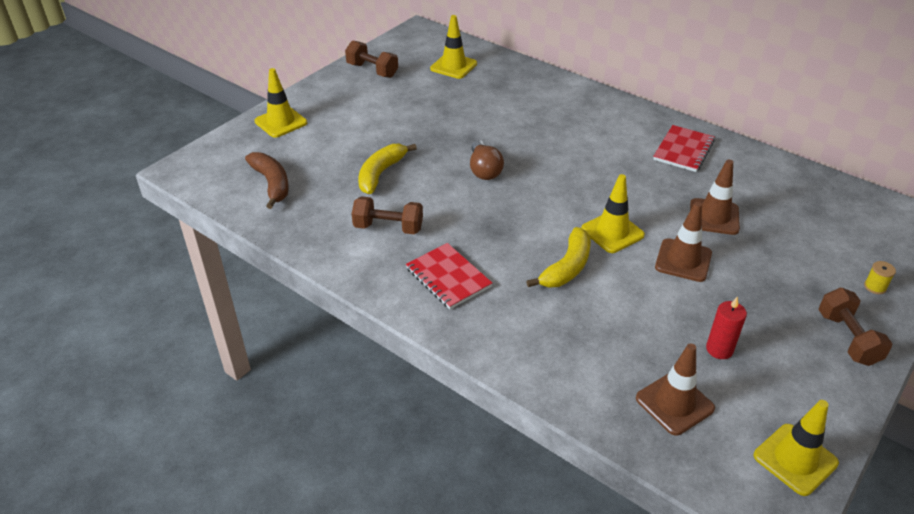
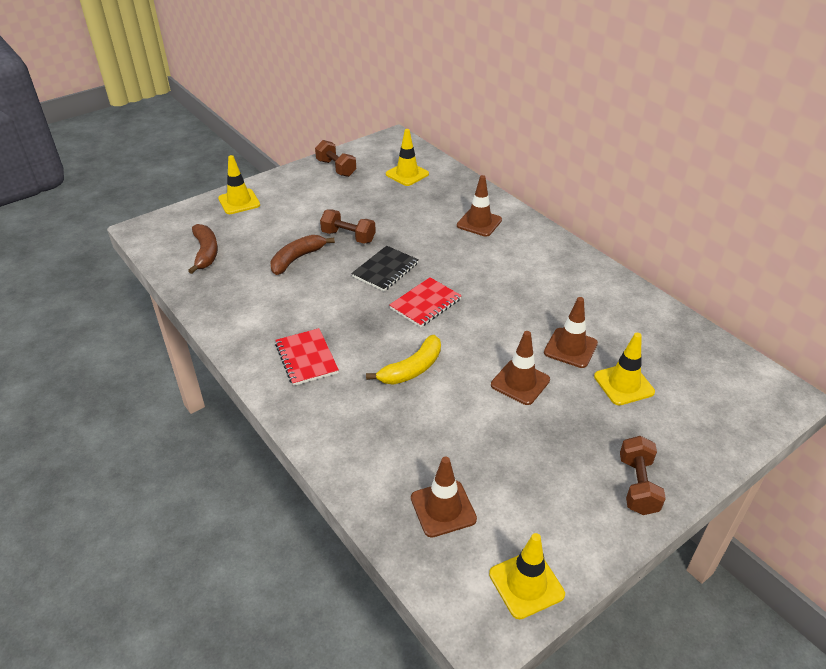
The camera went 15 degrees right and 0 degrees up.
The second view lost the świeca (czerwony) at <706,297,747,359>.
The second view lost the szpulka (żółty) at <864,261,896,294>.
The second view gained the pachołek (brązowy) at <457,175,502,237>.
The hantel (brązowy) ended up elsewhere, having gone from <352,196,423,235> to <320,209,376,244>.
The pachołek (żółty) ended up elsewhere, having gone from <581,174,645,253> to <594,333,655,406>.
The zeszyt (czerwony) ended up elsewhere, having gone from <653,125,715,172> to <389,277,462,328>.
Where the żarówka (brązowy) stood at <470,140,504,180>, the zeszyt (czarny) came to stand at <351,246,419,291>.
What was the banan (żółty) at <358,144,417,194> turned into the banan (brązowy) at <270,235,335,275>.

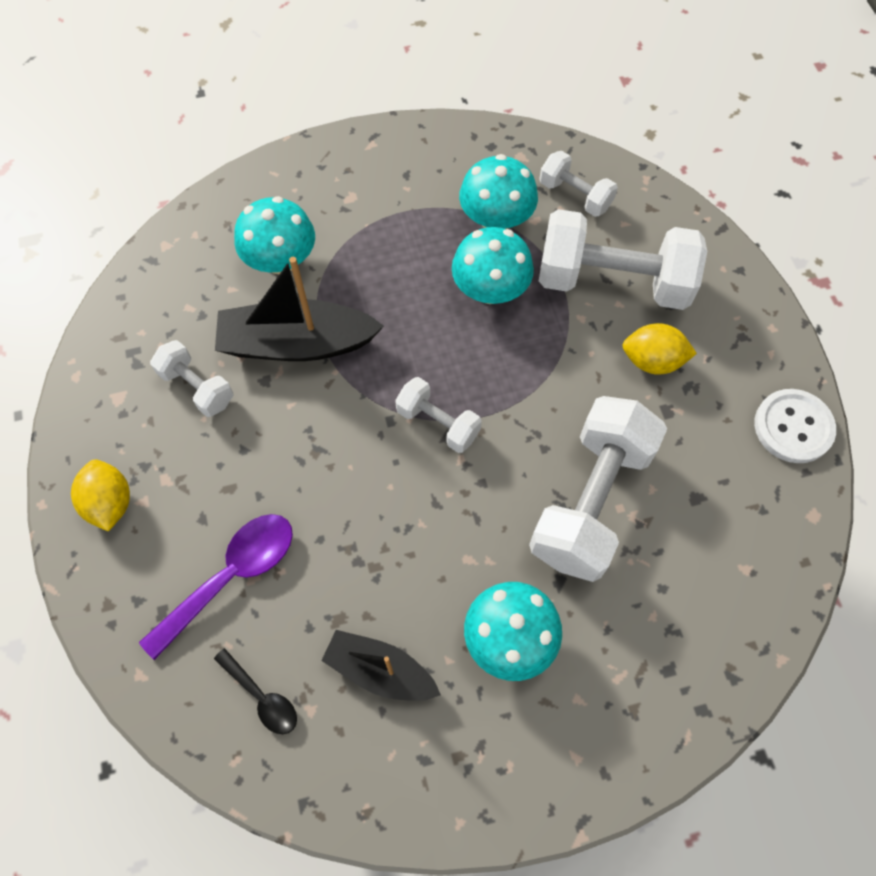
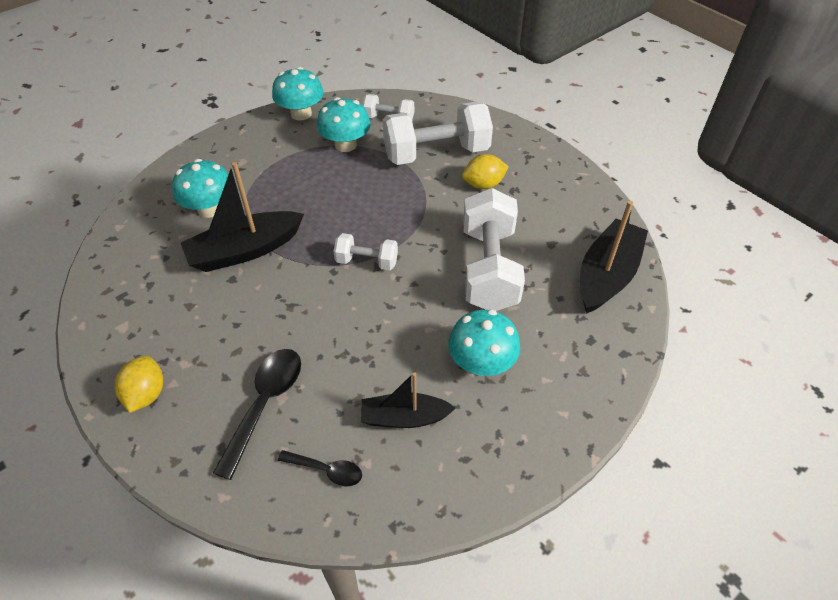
The camera went 25 degrees left and 15 degrees down.
The second view lost the hantel (biały) at <150,340,234,417>.
The second view lost the guzik (biały) at <754,389,836,463>.
The second view gained the łódka (czarny) at <580,201,648,314>.
The grzyb (turkusowy) ended up elsewhere, having gone from <452,227,534,304> to <272,67,323,121>.
What was the łyżka (fioletowy) at <139,514,293,660> turned into the łyżka (czarny) at <213,349,301,480>.
The cytryna (żółty) at <71,459,130,531> ended up facing another way, 45 degrees clockwise from before.

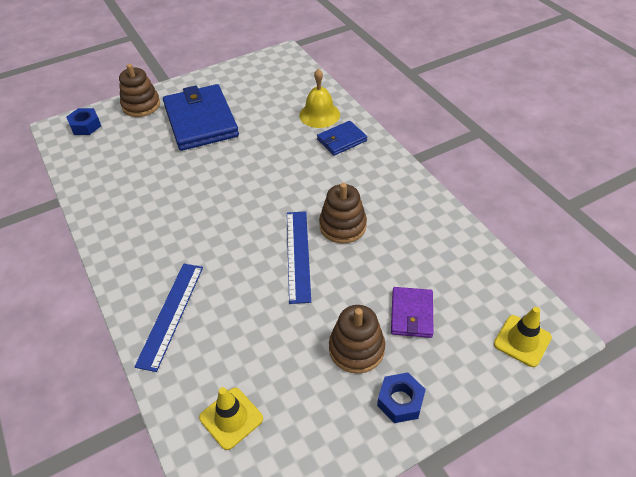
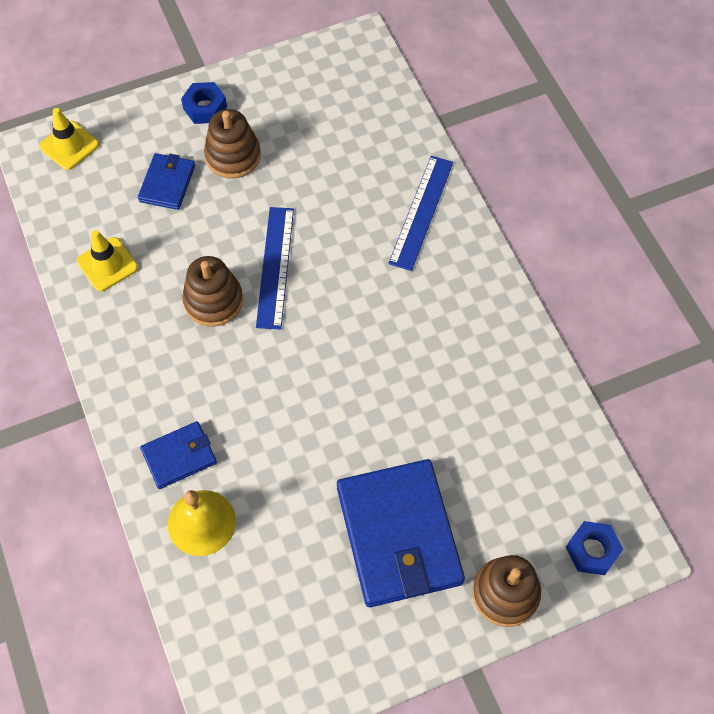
The camera went 175 degrees left and 15 degrees up.
The pachołek (żółty) ended up elsewhere, having gone from <199,387,263,450> to <77,230,138,291>.
What was the portfel (fioletowy) at <391,287,433,338> turned into the portfel (niebieski) at <138,153,195,210>.

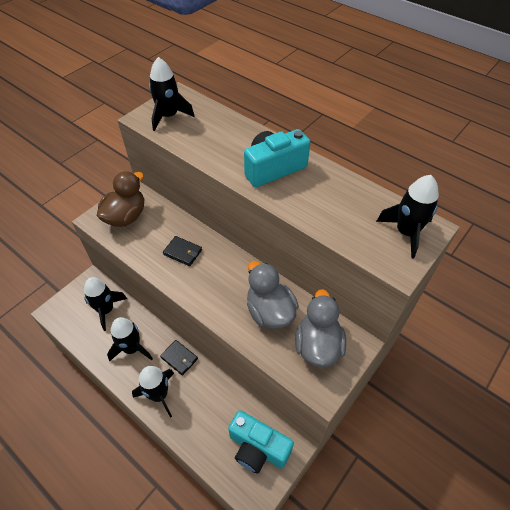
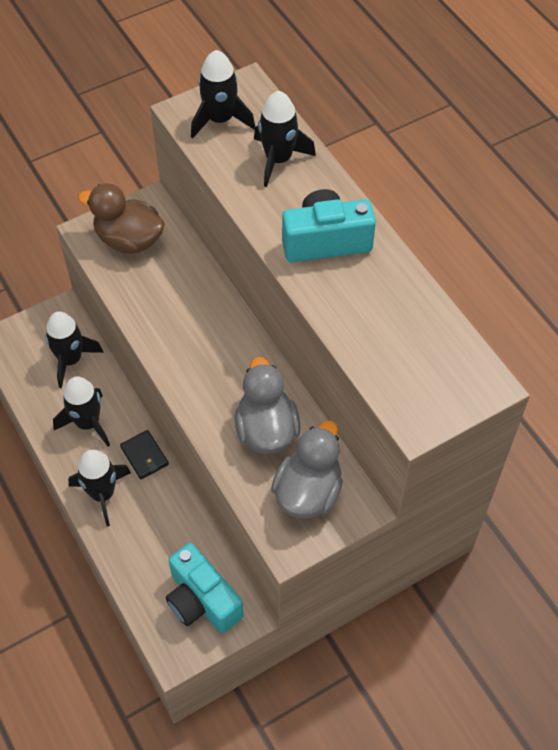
The camera went 20 degrees right and 5 degrees up.
The second view lost the portfel (czarny) at <163,236,202,266>.
The rakieta (czarny) ended up elsewhere, having gone from <376,175,439,258> to <254,91,316,187>.
The kaczka (brązowy) at <97,171,144,227> ended up facing another way, 120 degrees counterclockwise from before.

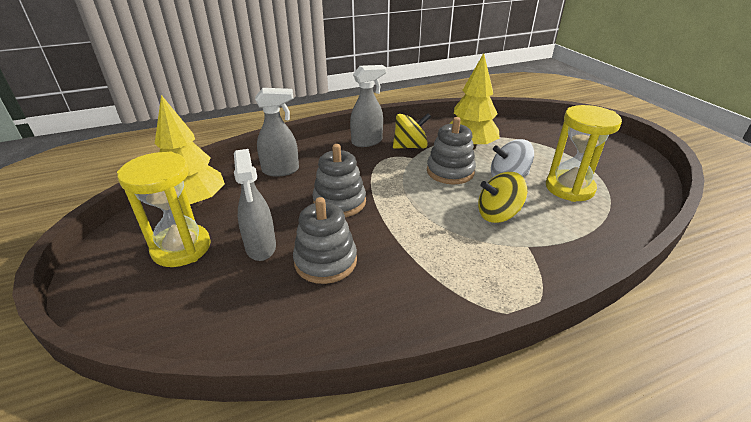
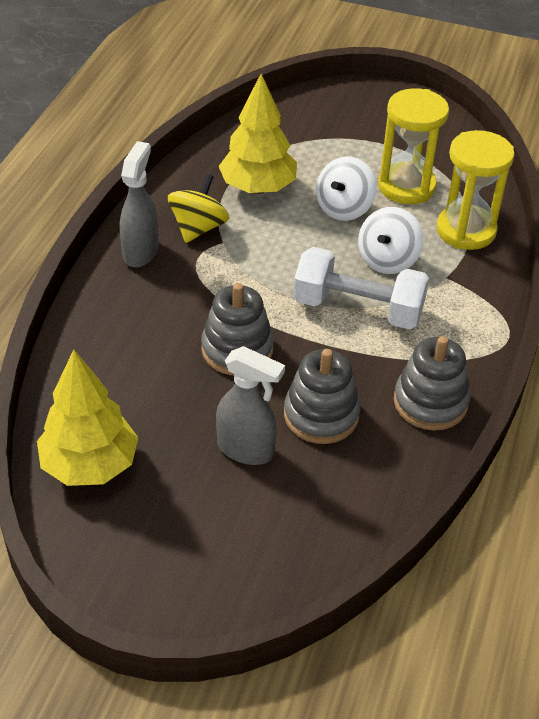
The camera went 50 degrees left and 10 degrees up.
The second view lost the spryskiwacz (szary) at <255,88,299,177>.
The second view gained the hantel (biały) at <293,247,429,329>.
The klepsydra (żółty) ended up elsewhere, having gone from <117,151,211,267> to <436,130,515,250>.
The zabawka nakładanka (szary) ended up elsewhere, having gone from <427,117,476,184> to <394,336,470,431>.
What was the bączek (żółty) at <478,172,527,223> turned into the bączek (biały) at <358,207,423,274>.

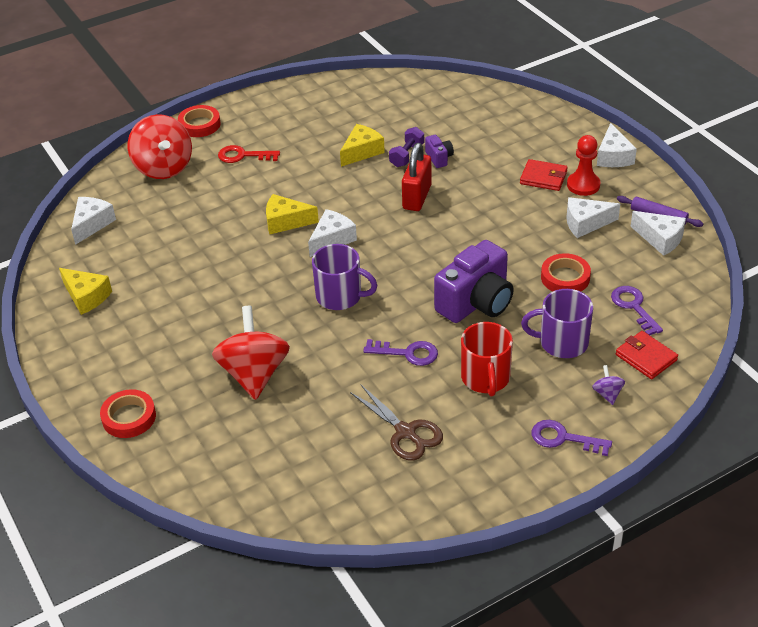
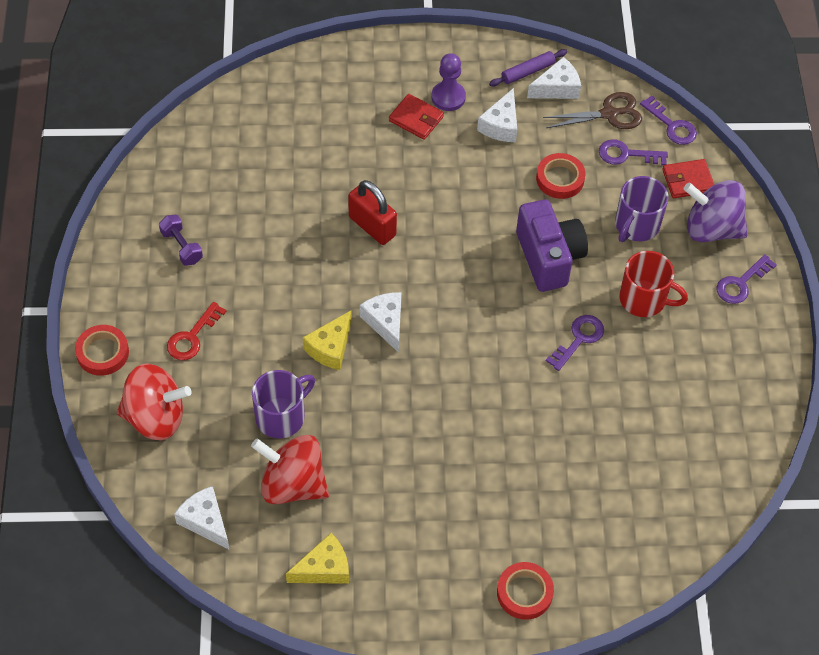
The camera went 65 degrees left and 15 degrees up.
The second view lost the ser (żółty) at <340,124,385,167>.
The second view lost the aparat fotograficzny (fioletowy) at <425,135,454,168>.
The second view lost the ser (biały) at <597,123,637,167>.
The second view gained the klucz (fioletowy) at <640,95,697,145>.
The bączek (czerwony) ended up elsewhere, having gone from <212,306,290,400> to <251,435,329,504>.
The kubek (fioletowy) ended up elsewhere, having gone from <312,244,378,310> to <252,370,315,439>.
The nożyczki (brązowy) ended up elsewhere, having gone from <350,385,443,461> to <543,92,642,129>.
The hantel (fioletowy) ended up elsewhere, having gone from <389,127,424,167> to <159,215,203,266>.
What was the pionek (czerwony) at <567,135,600,196> turned into the pionek (fioletowy) at <431,53,466,111>.
The portfel (czerwony) at <520,159,568,191> ended up facing another way, 75 degrees clockwise from before.
The size of the bączek (fioletowy) at <592,365,625,405> changed by a factor of 2.40.

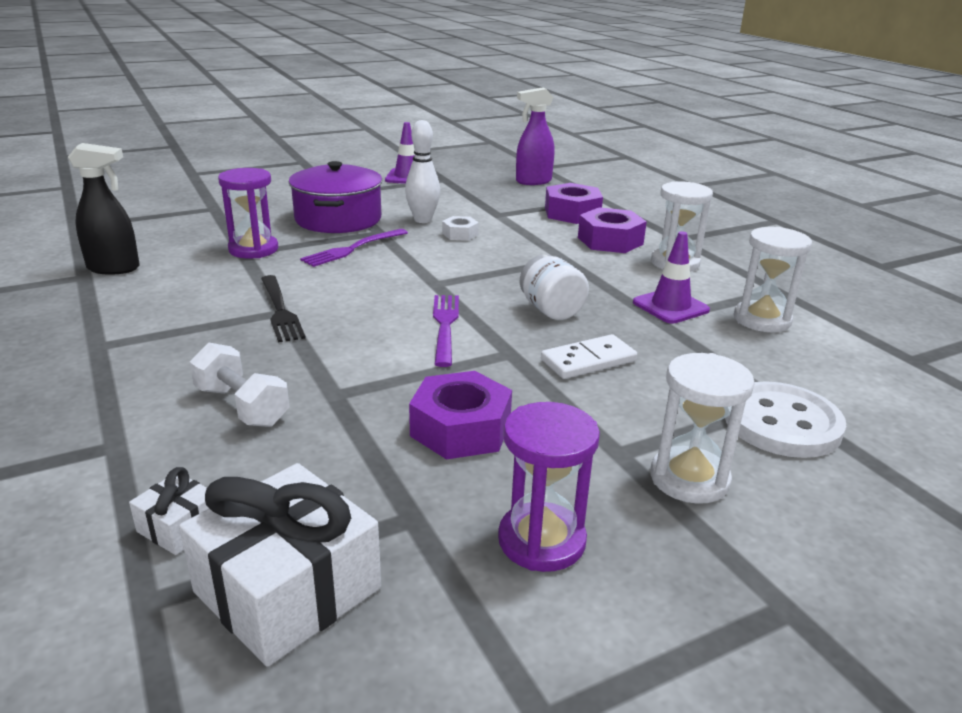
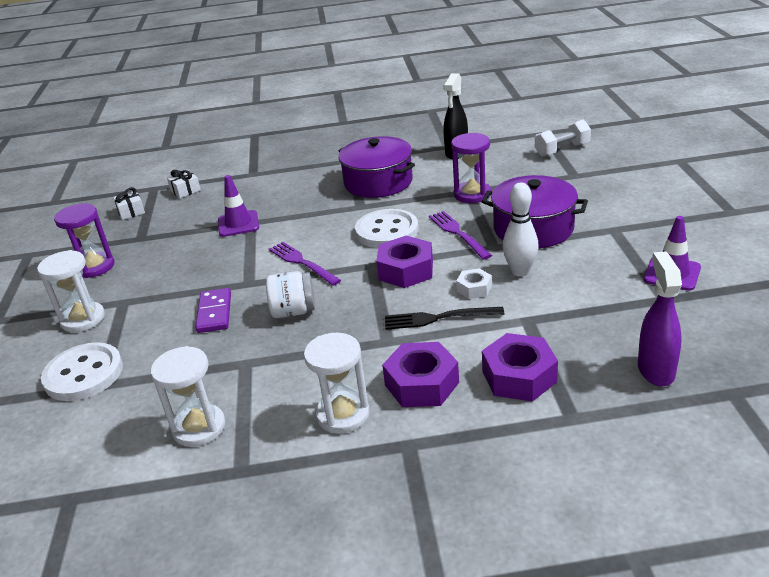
The camera went 115 degrees right and 5 degrees up.
The second view gained the garnek (fioletowy) at <338,136,415,198>.
The second view gained the guzik (biały) at <355,209,418,248>.
The hantel (biały) ended up elsewhere, having gone from <190,343,289,427> to <535,120,591,157>.
The widelec (czarny) ended up elsewhere, having gone from <261,275,306,343> to <385,307,505,330>.
The nakrętka (fioletowy) ended up elsewhere, having gone from <409,371,512,460> to <376,236,433,288>.
The pachołek (fioletowy) ended up elsewhere, having gone from <633,231,710,324> to <218,175,259,237>.
What was the kostka domina (biały) at <541,334,637,379> turned into the kostka domina (fioletowy) at <195,288,231,333>.
The widelec (fioletowy) at <433,295,459,367> ended up facing another way, 150 degrees counterclockwise from before.
The size of the prezent (biały) at <179,463,381,667> changed by a factor of 0.48.

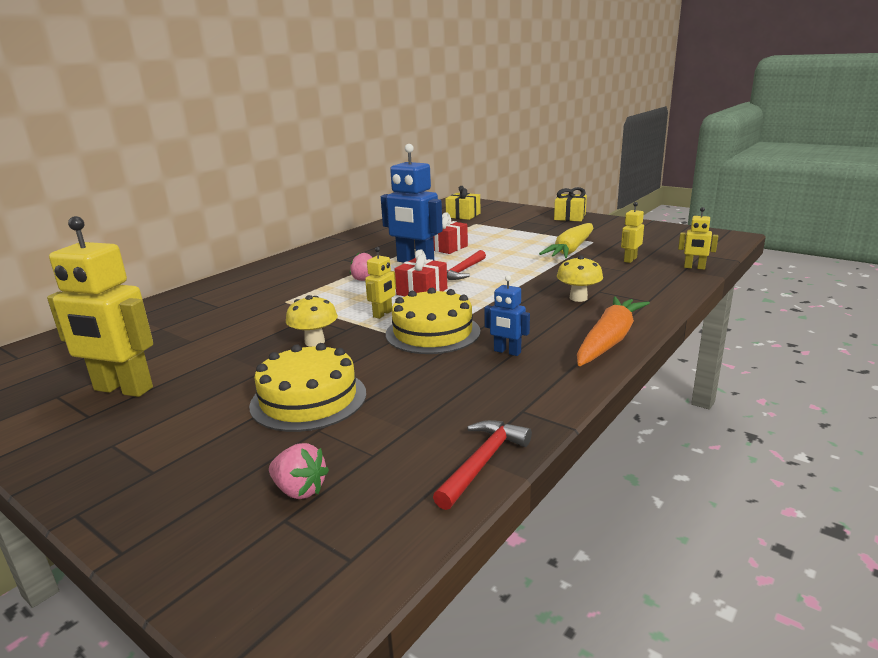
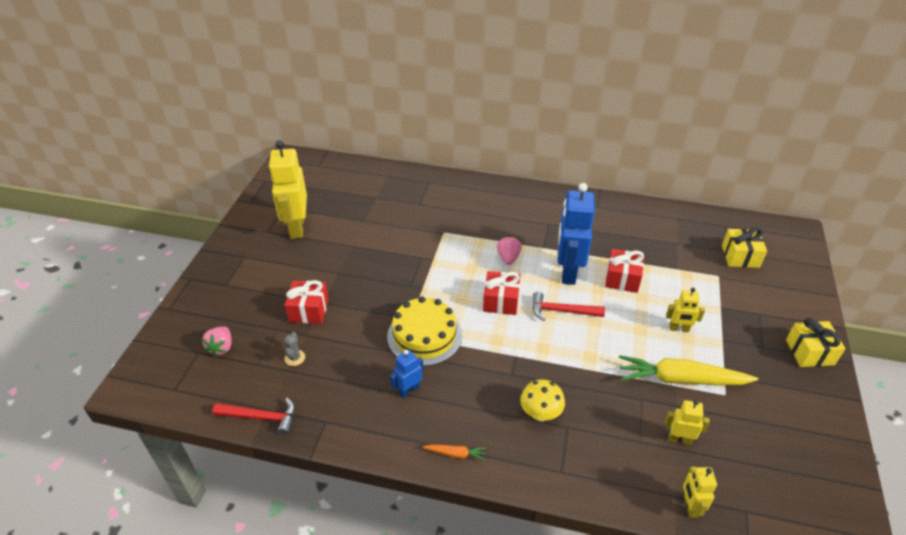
The camera went 65 degrees right and 20 degrees up.
The second view lost the grzyb (żółty) at <286,295,338,347>.
The second view gained the kaktus (szary) at <284,332,305,366>.
The robot (żółty) ended up elsewhere, having gone from <365,247,396,319> to <666,288,705,332>.
Where the tort (żółty) stood at <249,343,366,432>, the prezent (czerwony) came to stand at <285,280,328,324>.
The robot (niebieski) at <484,275,530,356> ended up facing another way, 45 degrees clockwise from before.
The size of the marchewka (pomarańczowy) at <577,296,650,366> changed by a factor of 0.43.

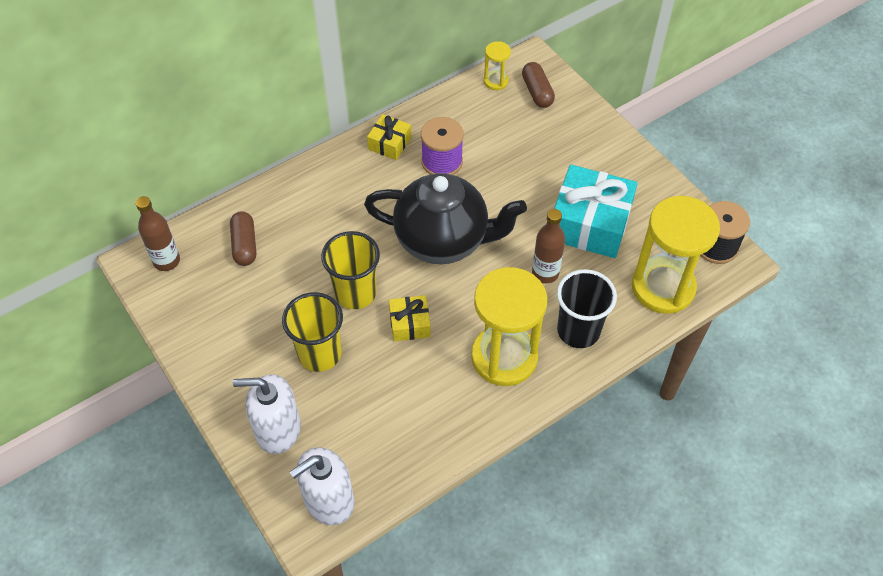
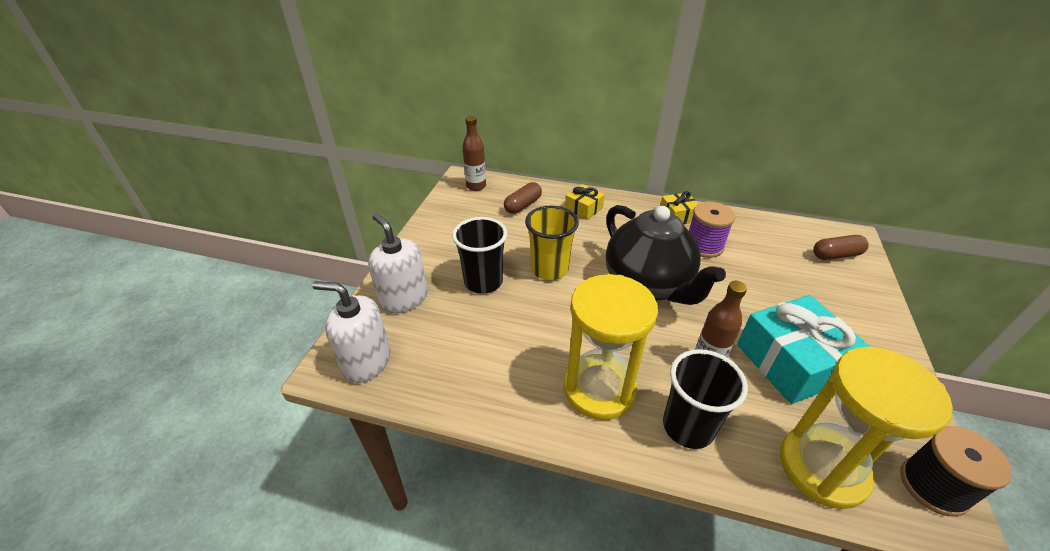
The camera went 50 degrees right and 15 degrees down.
The second view lost the klepsydra (żółty) at <484,41,511,90>.
The prezent (żółty) ended up elsewhere, having gone from <389,295,431,341> to <565,184,605,220>.
What was the szklanka (żółty) at <282,292,343,372> turned into the szklanka (czarny) at <452,217,507,294>.
The kapsułka (brązowy) at <522,62,555,108> ended up facing another way, 45 degrees clockwise from before.

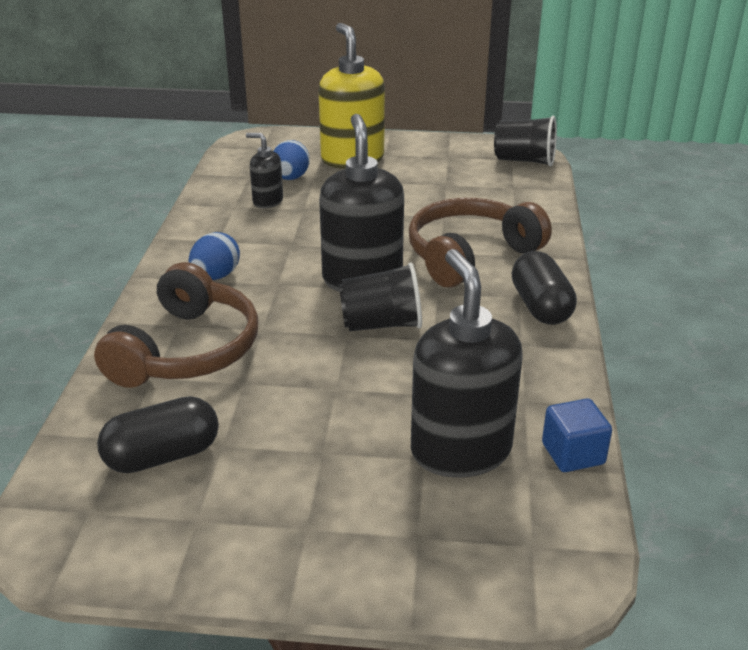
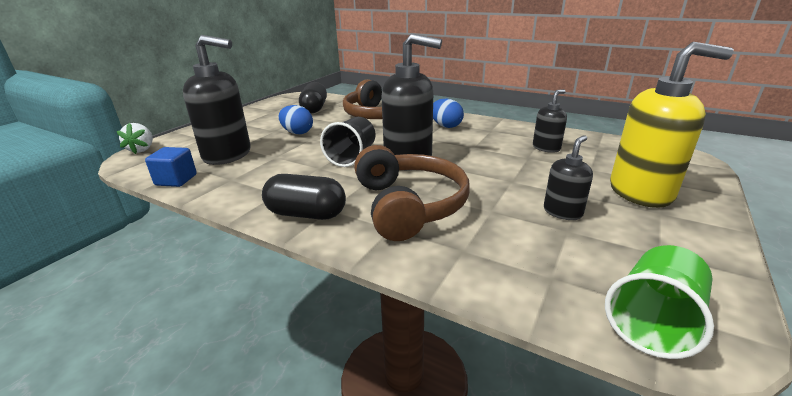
The camera went 115 degrees right and 5 degrees down.
The second view gained the truskawka (biały) at <117,123,153,154>.
The second view gained the dozownik mydła (czarny) at <544,135,593,220>.
The jajko (niebieski) ended up elsewhere, having gone from <274,140,310,180> to <279,105,313,134>.
What was the szklanka (czarny) at <494,116,557,167> turned into the szklanka (zielony) at <605,245,714,359>.

